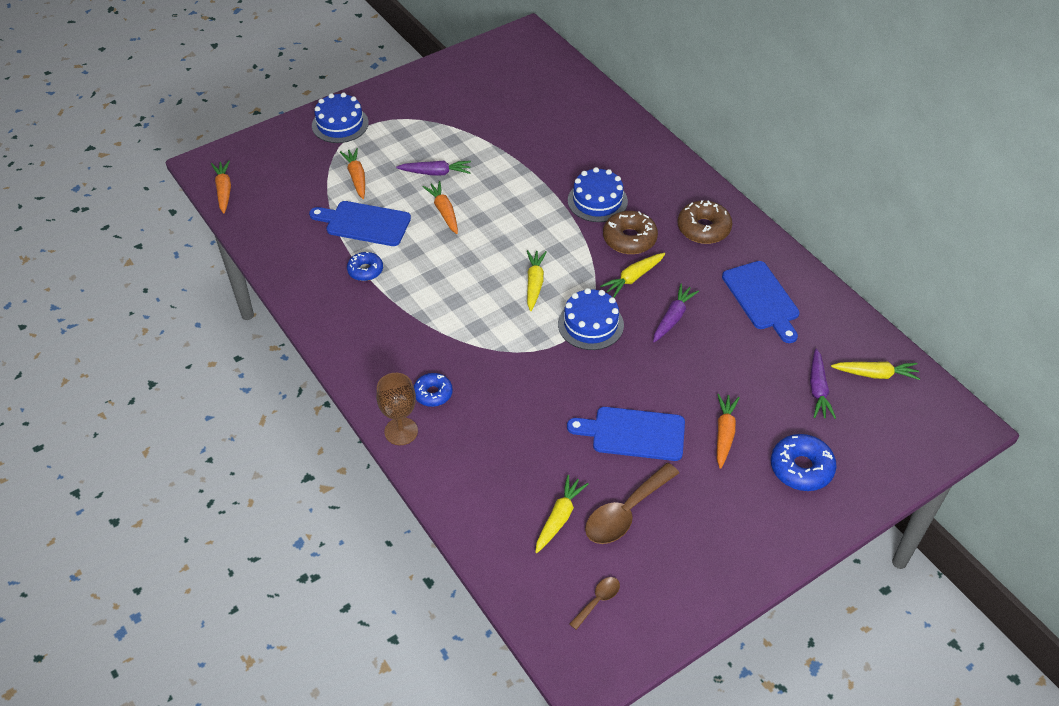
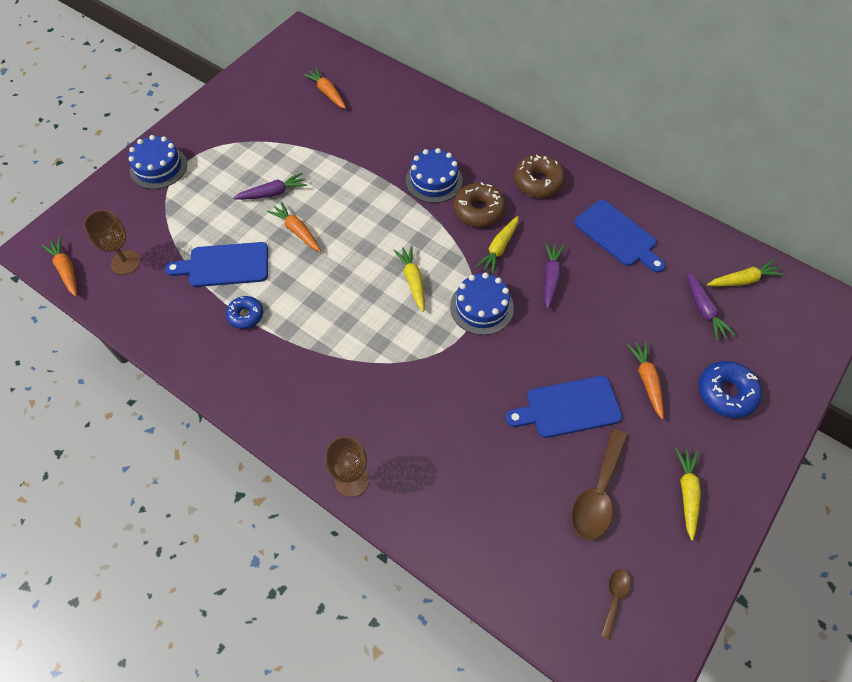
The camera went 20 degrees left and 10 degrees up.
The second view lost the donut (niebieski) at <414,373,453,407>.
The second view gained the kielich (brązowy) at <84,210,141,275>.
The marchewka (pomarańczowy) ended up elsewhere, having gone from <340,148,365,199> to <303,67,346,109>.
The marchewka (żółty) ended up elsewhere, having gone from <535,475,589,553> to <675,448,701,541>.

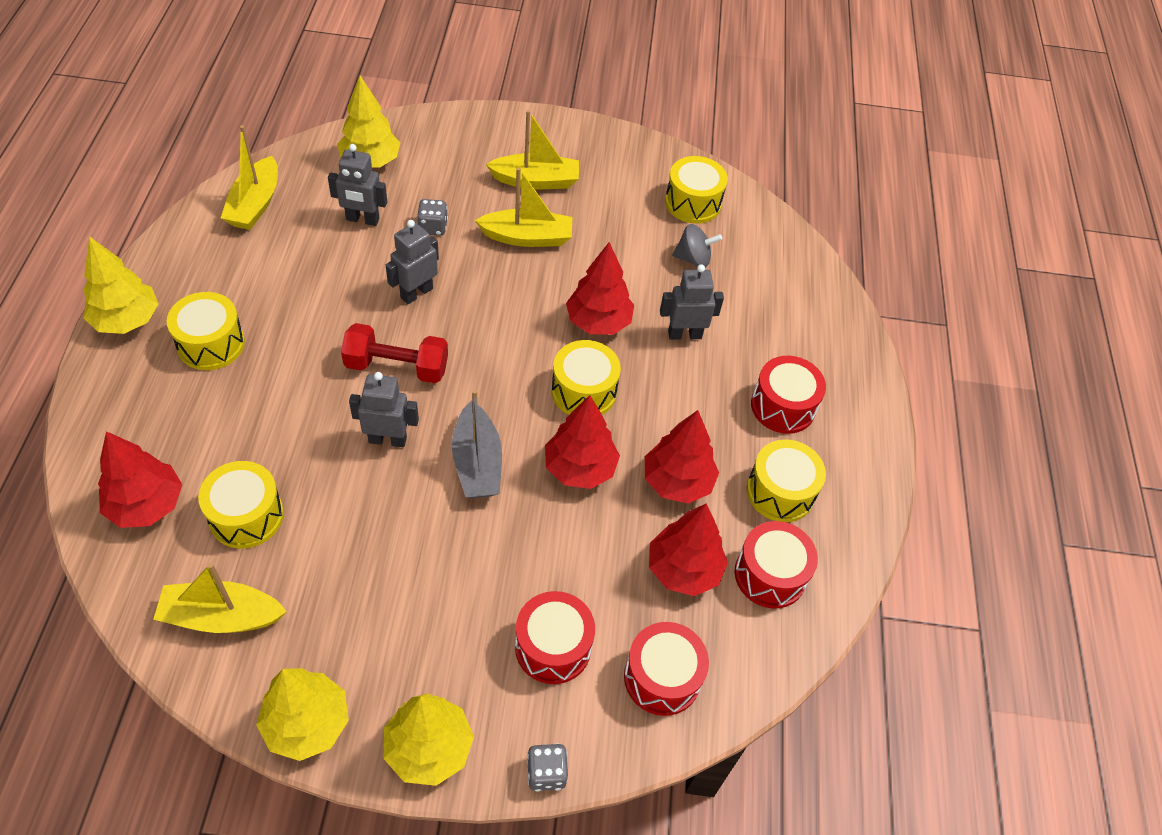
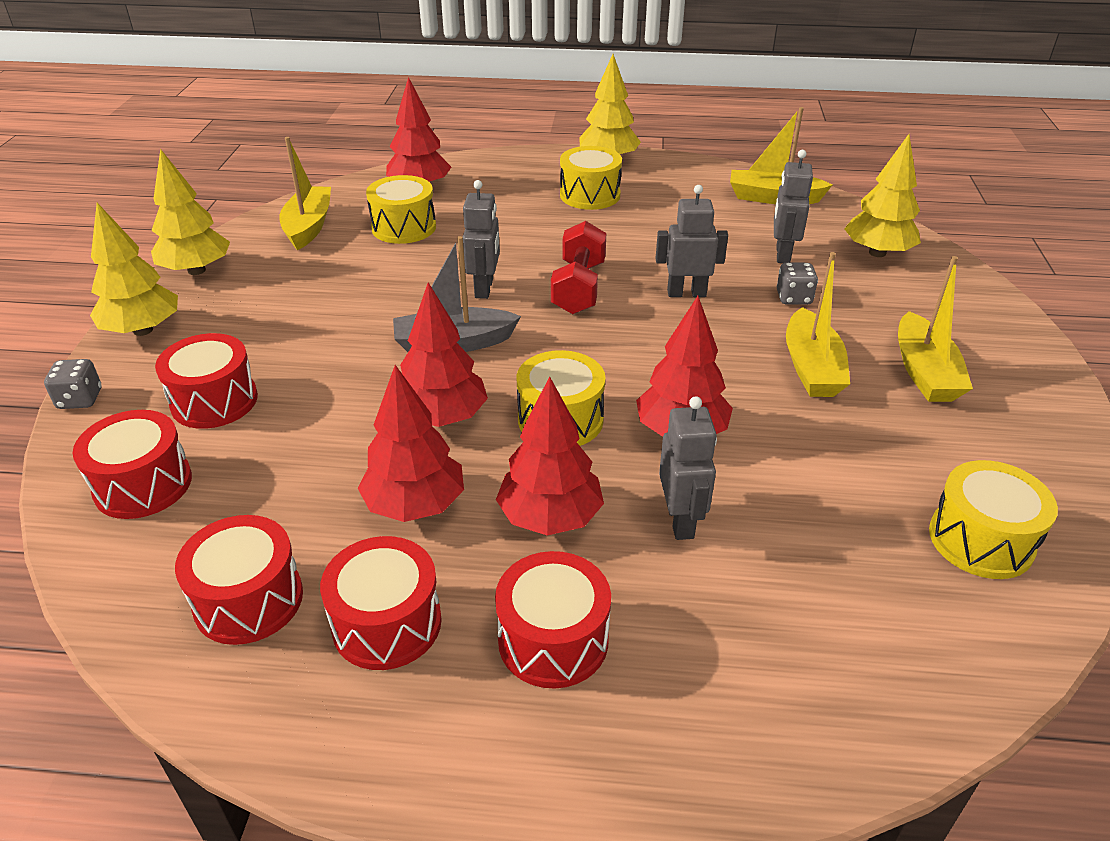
The camera went 95 degrees right and 15 degrees down.
The second view lost the bączek (szary) at <672,224,722,268>.
The drzewko (czerwony) ended up elsewhere, having gone from <649,503,728,596> to <496,377,604,536>.
What was the bęben (żółty) at <747,439,826,522> turned into the bęben (czerwony) at <320,536,442,670>.
The robot (szary) at <386,220,439,304> ended up facing another way, 45 degrees counterclockwise from before.

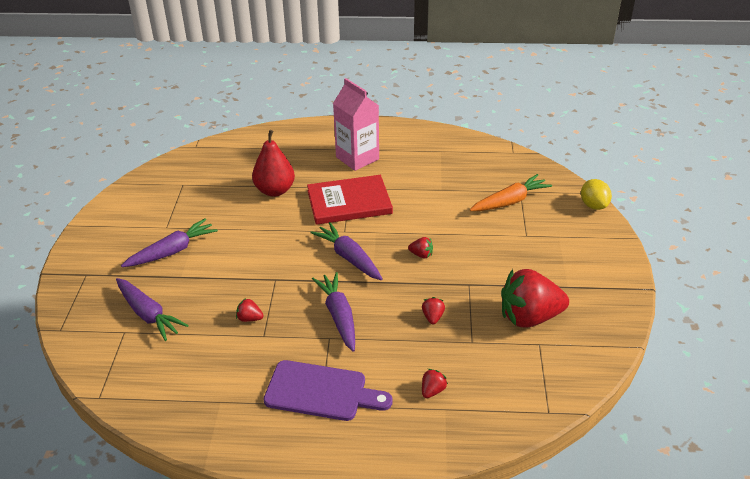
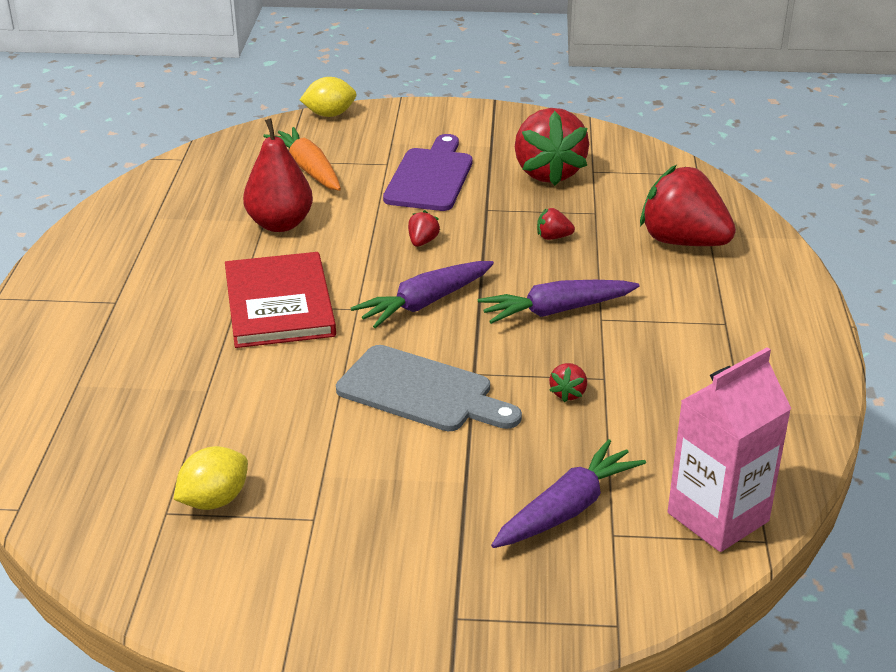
The camera went 90 degrees left and 5 degrees down.
The second view lost the marchewka (fioletowy) at <121,218,218,267>.
The second view gained the cytryna (żółty) at <173,446,248,510>.
The second view gained the deska do krojenia (szary) at <336,345,522,431>.
The gruszka (czerwony) ended up elsewhere, having gone from <252,130,295,197> to <243,118,313,232>.
The deska do krojenia (fioletowy) ended up elsewhere, having gone from <264,360,392,421> to <383,134,473,211>.
The karton mleka (różowy) ended up elsewhere, having gone from <333,78,379,171> to <668,347,791,552>.
The size of the truskawka (czerwony) at <422,369,448,398> changed by a factor of 2.47.

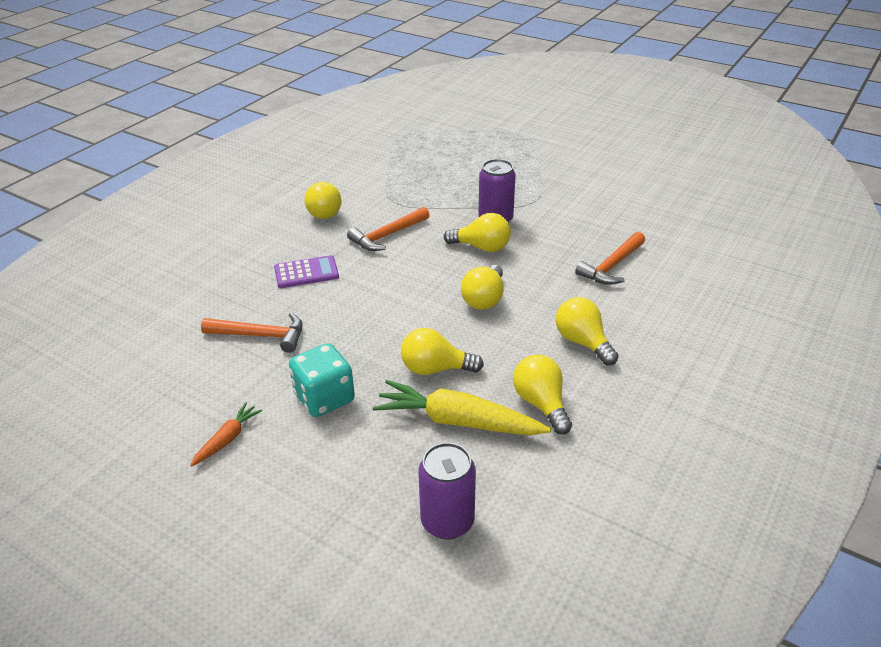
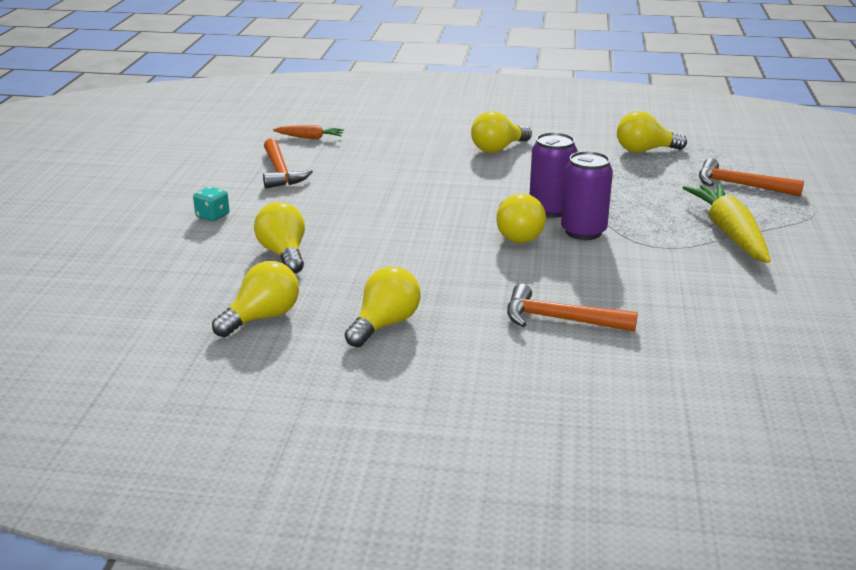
The camera went 65 degrees right and 10 degrees down.
The second view lost the kalkulator (fioletowy) at <274,255,339,288>.
The marchewka (pomarańczowy) ended up elsewhere, having gone from <190,402,262,467> to <273,125,344,139>.
The młotek (pomarańczowy) ended up elsewhere, having gone from <347,207,430,251> to <699,158,804,196>.
The marchewka (żółty) ended up elsewhere, having gone from <373,380,551,435> to <683,184,771,263>.
The puszka (fioletowy) ended up elsewhere, having gone from <418,442,476,539> to <529,132,578,218>.
The żarówka (żółty) ended up elsewhere, having gone from <461,265,504,310> to <617,111,687,153>.
The size of the kostka do gry (turkusowy) at <289,343,355,417> changed by a factor of 0.55.

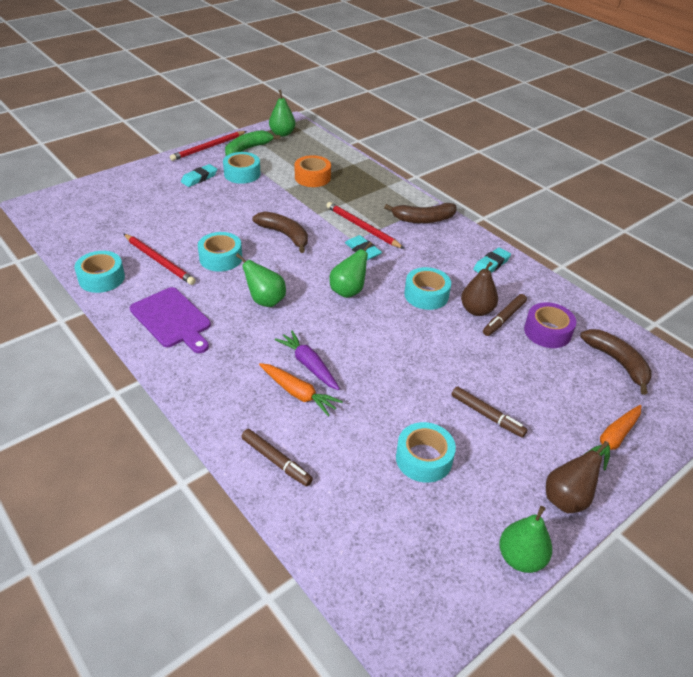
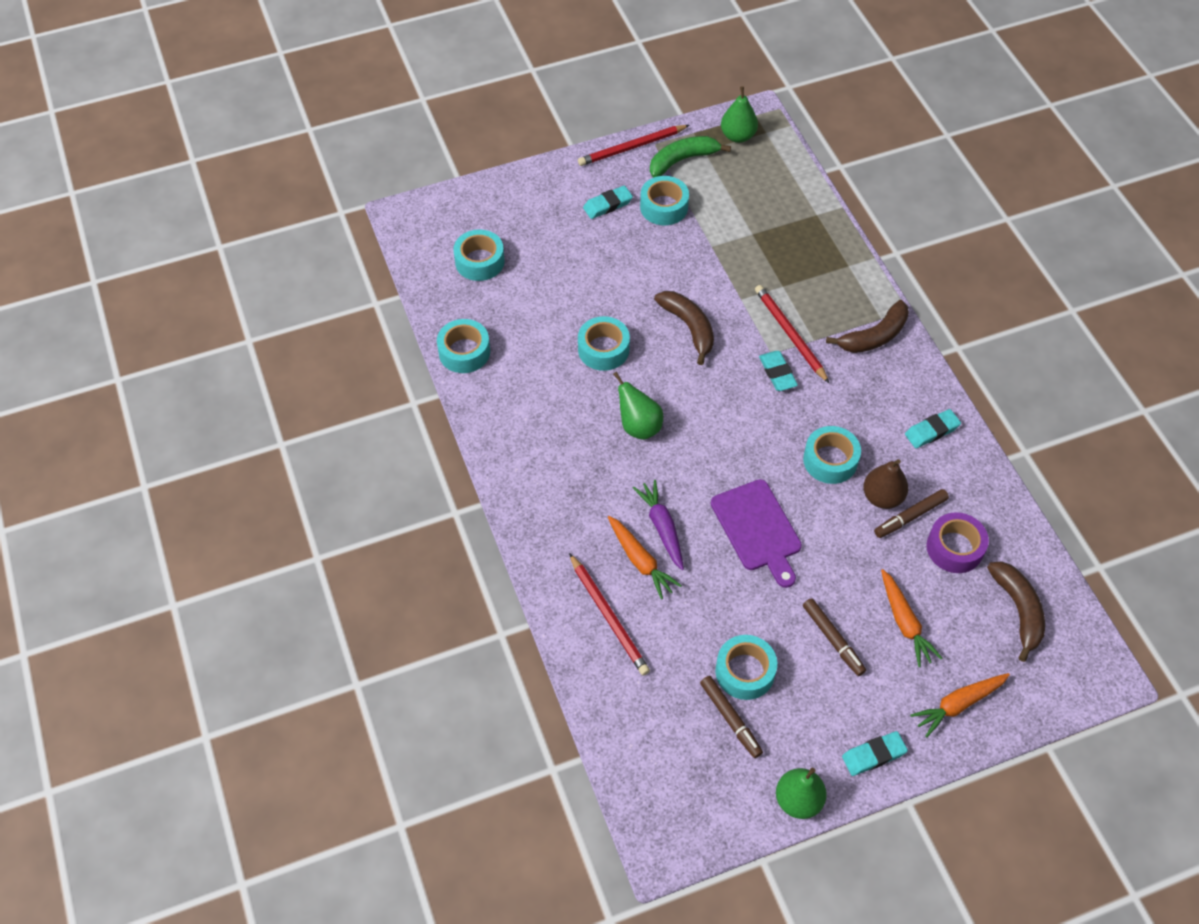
The camera went 20 degrees right and 15 degrees up.
The second view lost the taśma klejąca (pomarańczowy) at <295,155,331,187>.
The second view lost the gruszka (zielony) at <330,242,372,298>.
The second view gained the taśma klejąca (turkusowy) at <453,229,505,281>.
The second view gained the marchewka (pomarańczowy) at <881,569,943,667>.
The ołówek (czerwony) ended up elsewhere, having gone from <124,234,196,285> to <569,553,650,676>.
The deska do krojenia (fioletowy) ended up elsewhere, having gone from <130,287,211,353> to <711,479,802,588>.
The flamaster (brązowy) ended up elsewhere, having gone from <241,429,313,486> to <700,676,763,758>.
Where the gruszka (brązowy) stood at <546,441,609,513>, the gumka do mazania (turkusowy) came to stand at <842,731,908,776>.
The banan (brązowy) at <384,203,456,223> ended up facing another way, 45 degrees counterclockwise from before.

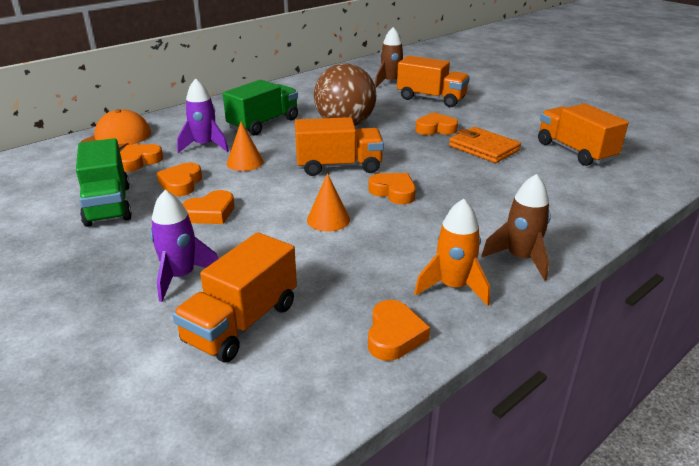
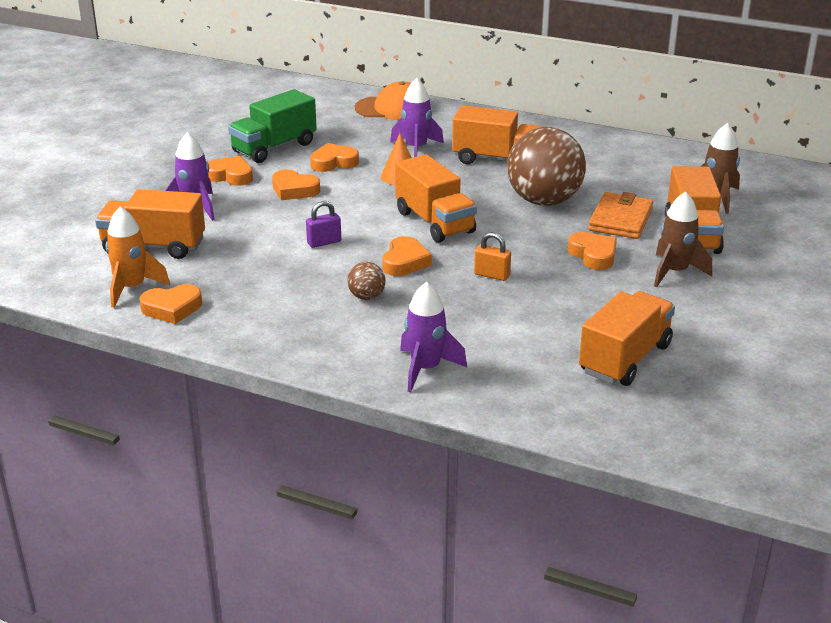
The camera went 65 degrees right and 0 degrees up.
The second view gained the piłka (brązowy) at <347,262,386,300>.
The second view gained the rakieta (fioletowy) at <400,282,467,392>.
The second view gained the kłódka (pomarańczowy) at <474,232,511,281>.
The serce (pomarańczowy) ended up elsewhere, having gone from <120,144,163,172> to <208,156,253,186>.
The rakieta (pomarańczowy) ended up elsewhere, having gone from <414,199,490,306> to <106,207,170,308>.
The portfel (pomarańczowy) ended up elsewhere, having gone from <449,127,521,163> to <588,192,653,239>.
The rakieta (brązowy) ended up elsewhere, having gone from <481,174,551,281> to <654,192,712,287>.
Where the stożek (pomarańczowy) stood at <307,173,350,231>, the kłódka (fioletowy) came to stand at <306,201,341,248>.
What was the ciężarówka (zielony) at <223,80,298,136> turned into the ciężarówka (pomarańczowy) at <452,105,542,164>.

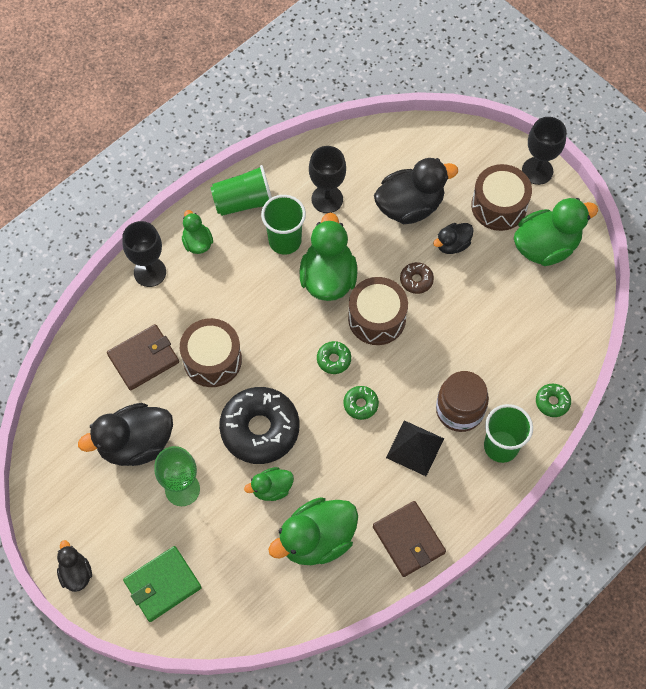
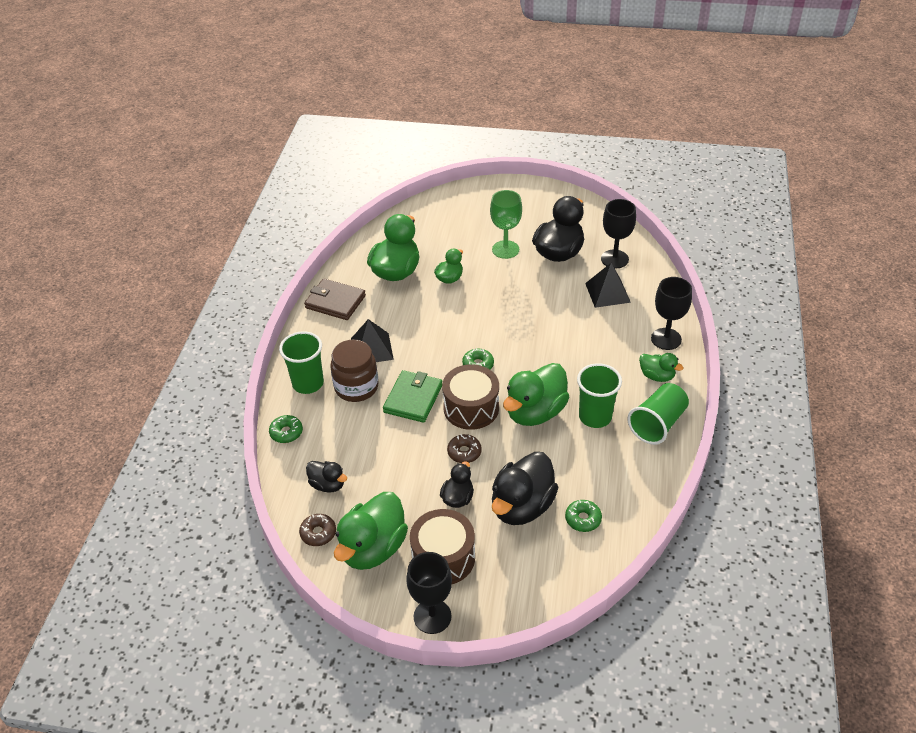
The camera went 145 degrees right and 20 degrees down.
The second view lost the bęben (brązowy) at <180,318,242,387>.
The second view lost the donut (czarny) at <219,387,299,464>.
The second view gained the donut (brązowy) at <299,514,336,546>.
The kaczka (czarny) ended up elsewhere, having gone from <57,540,92,592> to <306,461,347,493>.
The portfel (zielony) ended up elsewhere, having gone from <123,546,202,622> to <383,370,442,423>.
The kielich (czarny) ended up elsewhere, having gone from <309,146,346,213> to <601,199,636,268>.
The donut (zielony) ended up elsewhere, having gone from <343,386,379,420> to <565,500,602,532>.
Where the portfel (brązowy) stood at <107,324,179,391>, the piramida (czarny) came to stand at <585,263,631,308>.
The kaczka (zielony) at <300,212,357,301> ended up facing another way, 75 degrees clockwise from before.

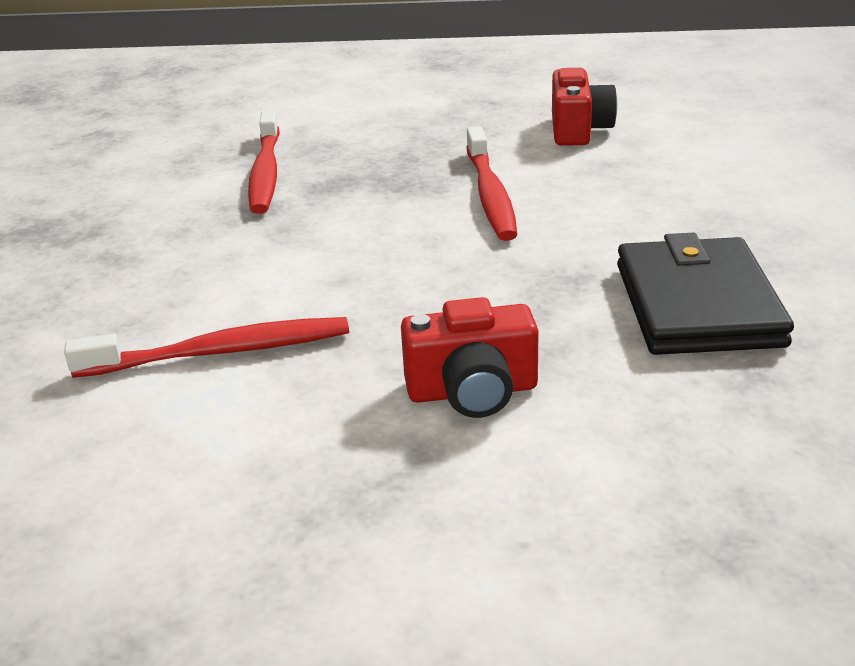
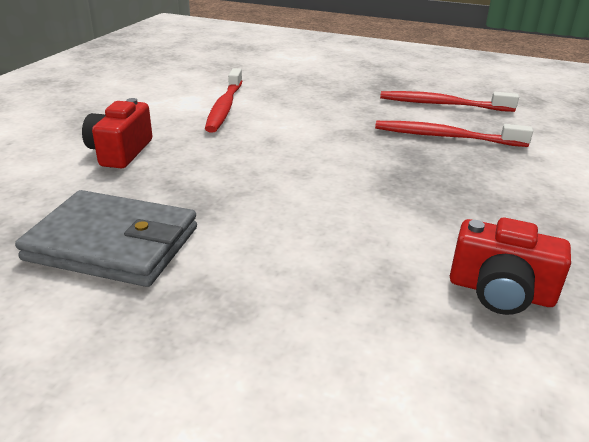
The camera went 105 degrees right and 0 degrees up.
The szczoteczka do zębów (czerwony) ended up elsewhere, having gone from <466,126,517,241> to <380,91,519,112>.
What was the portfel (czarny) at <617,233,794,355> turned into the portfel (szary) at <15,190,197,287>.

